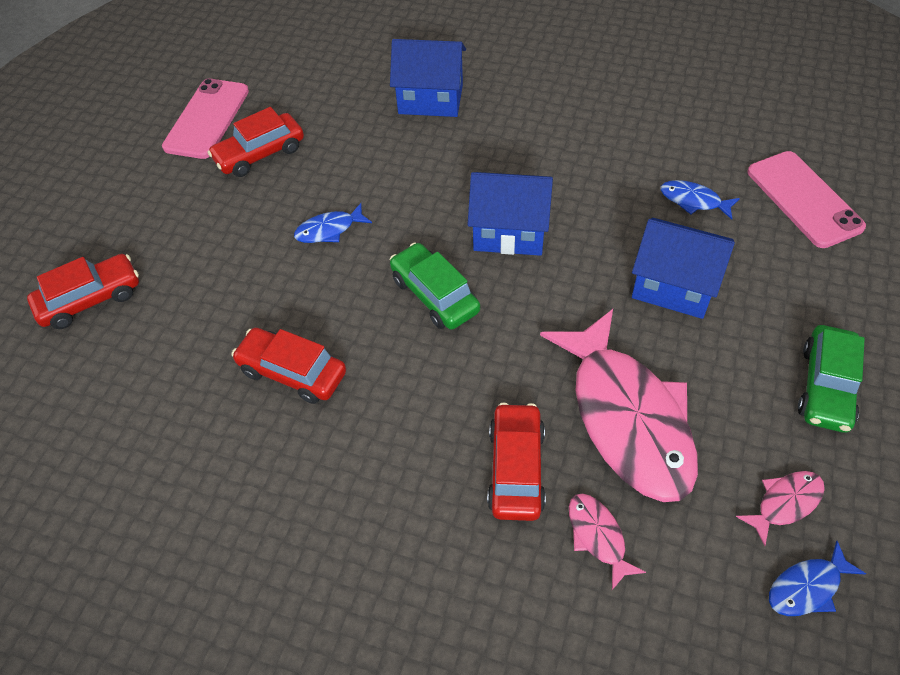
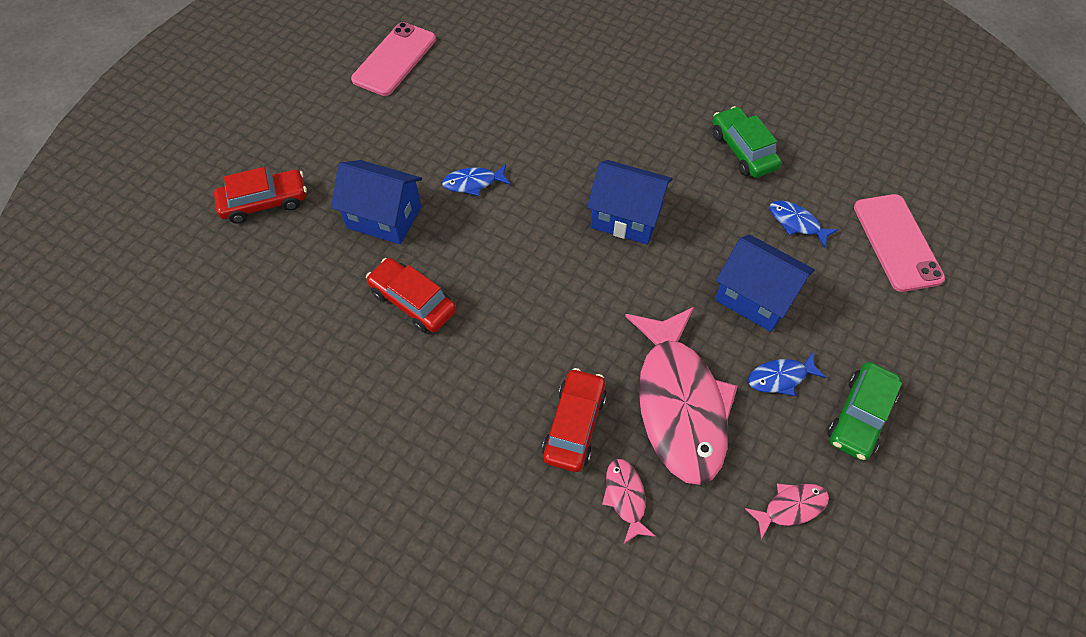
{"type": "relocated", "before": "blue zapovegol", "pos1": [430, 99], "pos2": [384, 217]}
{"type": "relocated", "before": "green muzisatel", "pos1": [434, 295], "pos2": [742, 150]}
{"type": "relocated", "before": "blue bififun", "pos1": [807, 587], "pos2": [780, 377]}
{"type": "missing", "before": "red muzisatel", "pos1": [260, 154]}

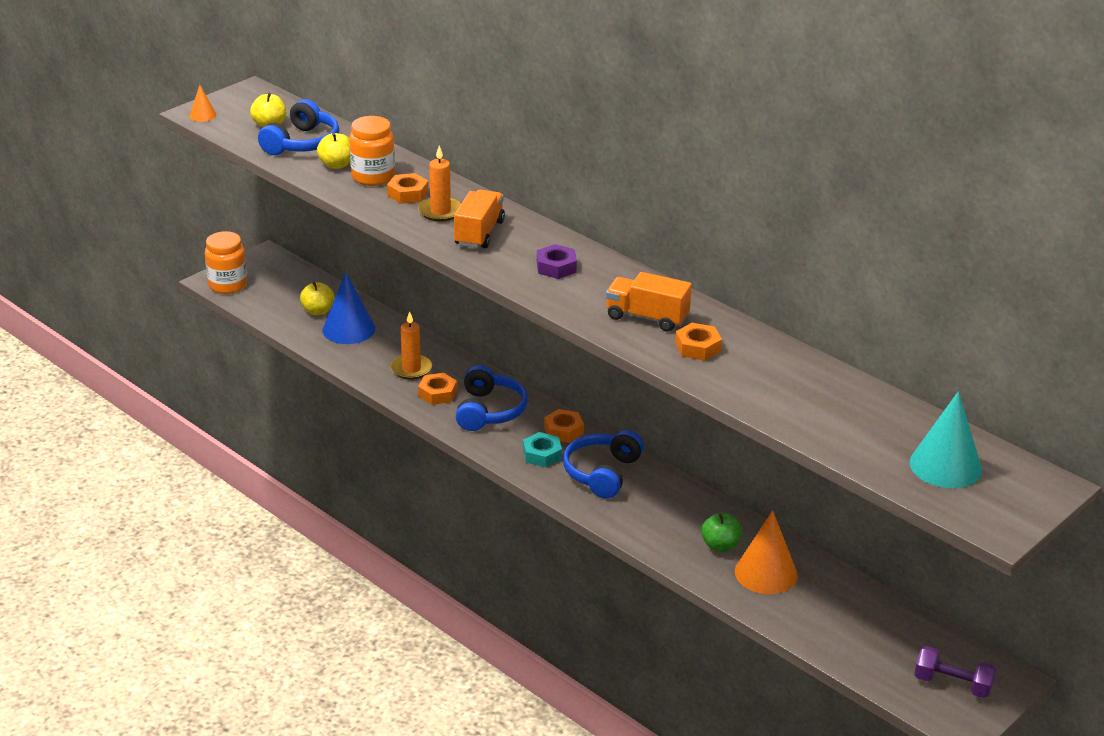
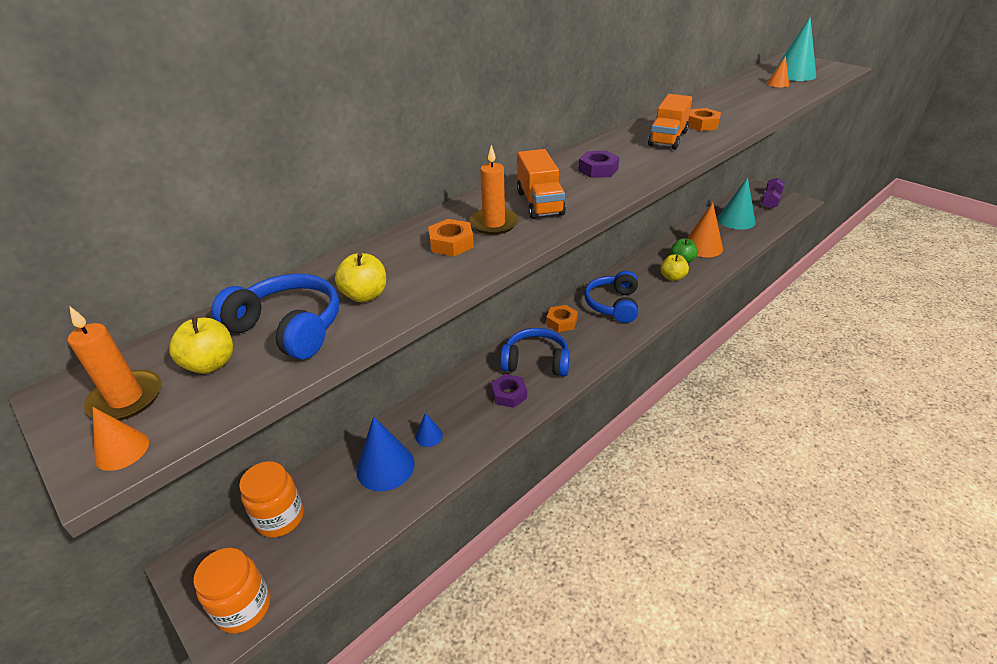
{"type": "relocated", "before": "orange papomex", "pos1": [411, 369], "pos2": [126, 399]}
{"type": "relocated", "before": "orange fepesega", "pos1": [373, 177], "pos2": [280, 518]}
{"type": "appeared", "after": "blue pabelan", "pos2": [429, 436]}
{"type": "colour", "before": "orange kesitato", "after": "purple kesitato", "pos1": [437, 393], "pos2": [509, 394]}
{"type": "spun", "before": "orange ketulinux", "pos1": [479, 233], "pos2": [540, 203], "turn": -120}
{"type": "spun", "before": "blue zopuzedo", "pos1": [602, 473], "pos2": [613, 305], "turn": 75}
{"type": "relocated", "before": "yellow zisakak", "pos1": [318, 311], "pos2": [672, 277]}
{"type": "appeared", "after": "turquoise pabelan", "pos2": [736, 220]}
{"type": "appeared", "after": "orange pabelan", "pos2": [778, 84]}
{"type": "missing", "before": "turquoise kesitato", "pos1": [542, 454]}

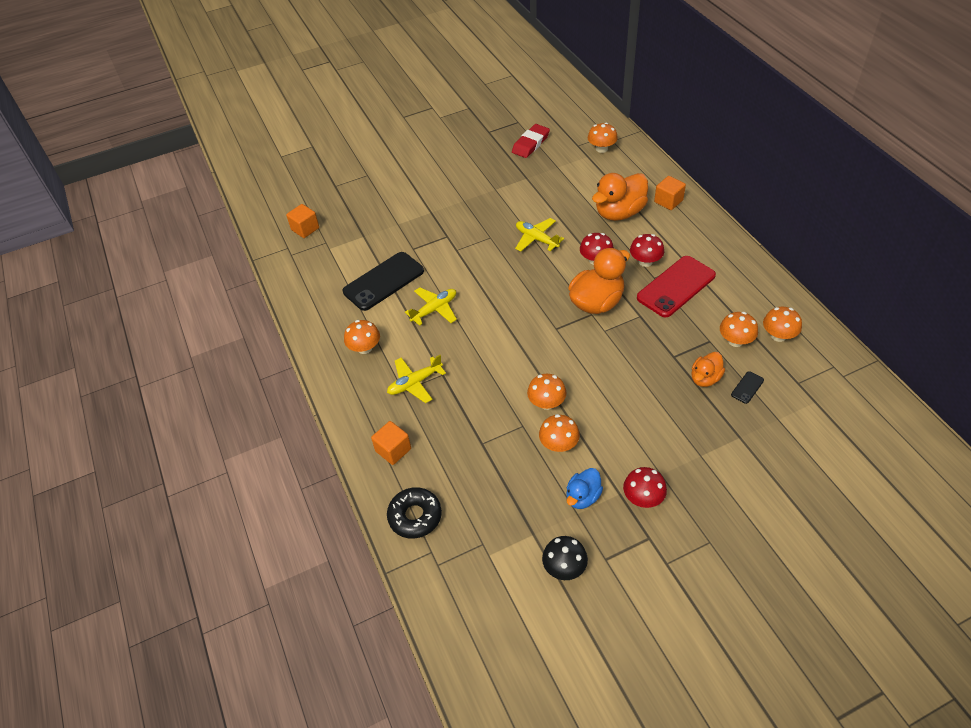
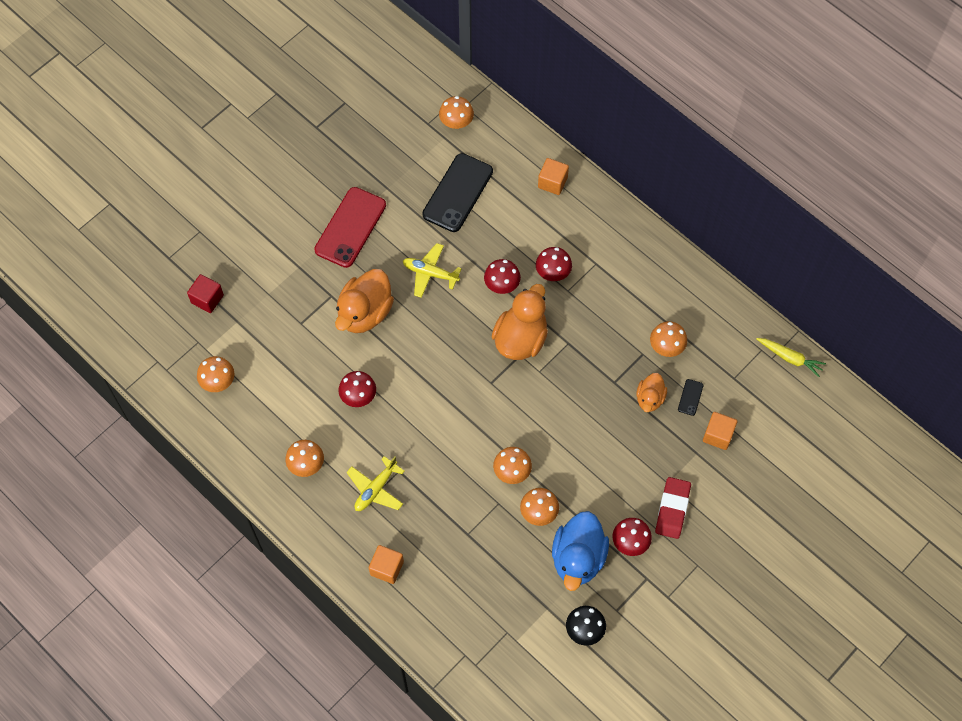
{"type": "appeared", "after": "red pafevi", "pos2": [207, 299]}
{"type": "relocated", "before": "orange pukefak", "pos1": [778, 335], "pos2": [218, 381]}
{"type": "relocated", "before": "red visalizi", "pos1": [676, 287], "pos2": [350, 227]}
{"type": "relocated", "before": "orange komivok", "pos1": [619, 212], "pos2": [365, 313]}
{"type": "exchanged", "before": "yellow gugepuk", "after": "red pukefak", "pos1": [434, 309], "pos2": [358, 396]}
{"type": "relocated", "before": "black visalizi", "pos1": [383, 281], "pos2": [458, 193]}
{"type": "size", "before": "blue komivok", "pos1": [582, 497], "pos2": [578, 558], "scale": 1.77}
{"type": "relocated", "before": "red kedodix", "pos1": [530, 144], "pos2": [672, 509]}
{"type": "relocated", "before": "orange pafevi", "pos1": [305, 229], "pos2": [718, 435]}
{"type": "appeared", "after": "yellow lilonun", "pos2": [790, 358]}
{"type": "missing", "before": "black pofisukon", "pos1": [415, 516]}

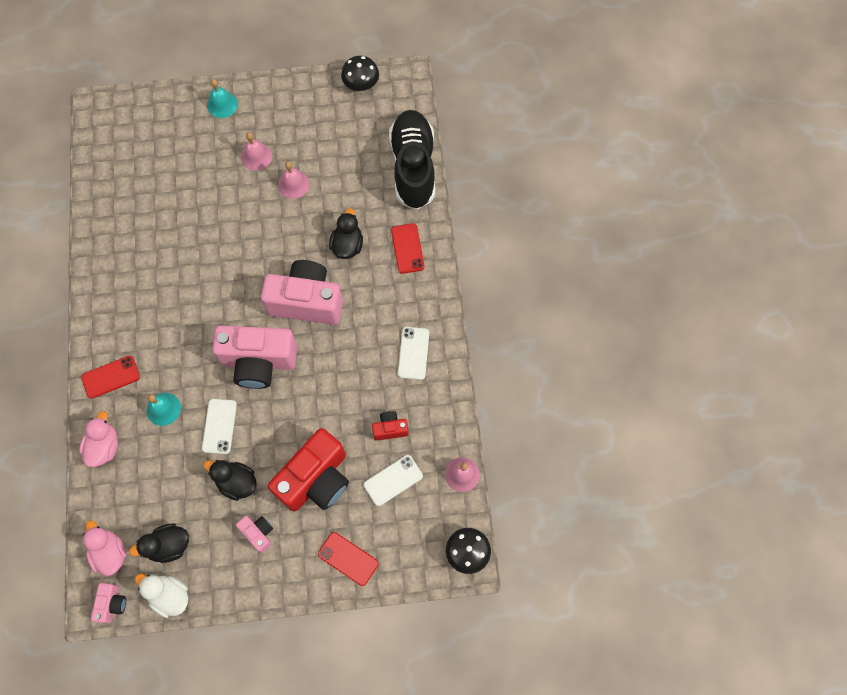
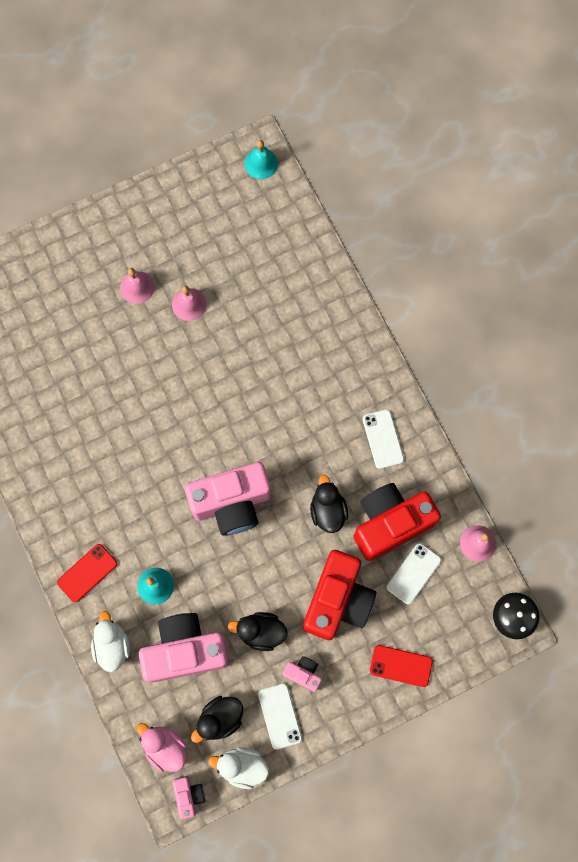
{"type": "colour", "before": "pink komivok", "after": "white komivok", "pos1": [104, 446], "pos2": [112, 645]}
{"type": "relocated", "before": "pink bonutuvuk", "pos1": [306, 301], "pos2": [185, 650]}
{"type": "relocated", "before": "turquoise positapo", "pos1": [222, 104], "pos2": [261, 163]}
{"type": "relocated", "before": "white visalizi", "pos1": [219, 426], "pos2": [279, 716]}
{"type": "relocated", "before": "black komivok", "pos1": [347, 245], "pos2": [328, 510]}
{"type": "size", "before": "red bonutuvuk", "pos1": [390, 429], "pos2": [390, 523], "scale": 2.2}
{"type": "missing", "before": "black pukefak", "pos1": [361, 84]}
{"type": "missing", "before": "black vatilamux", "pos1": [413, 167]}
{"type": "missing", "before": "red visalizi", "pos1": [407, 248]}

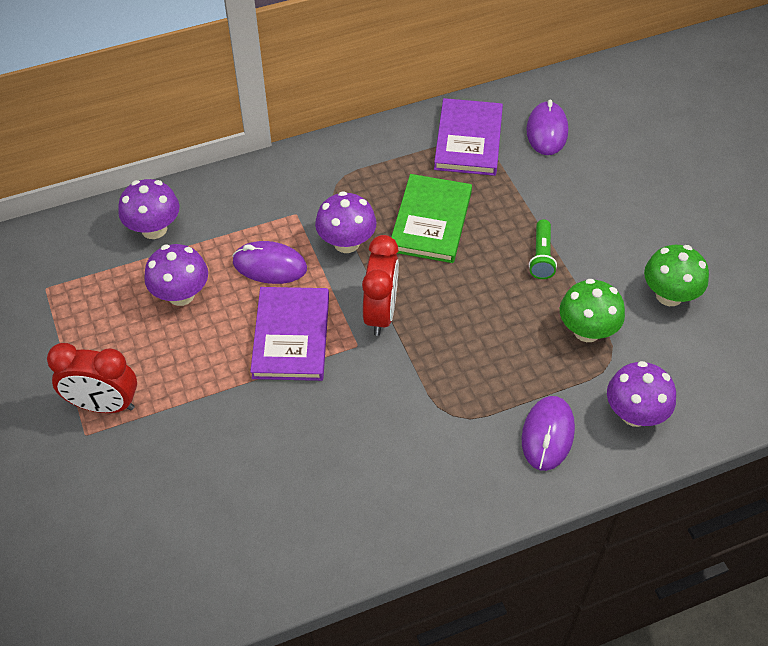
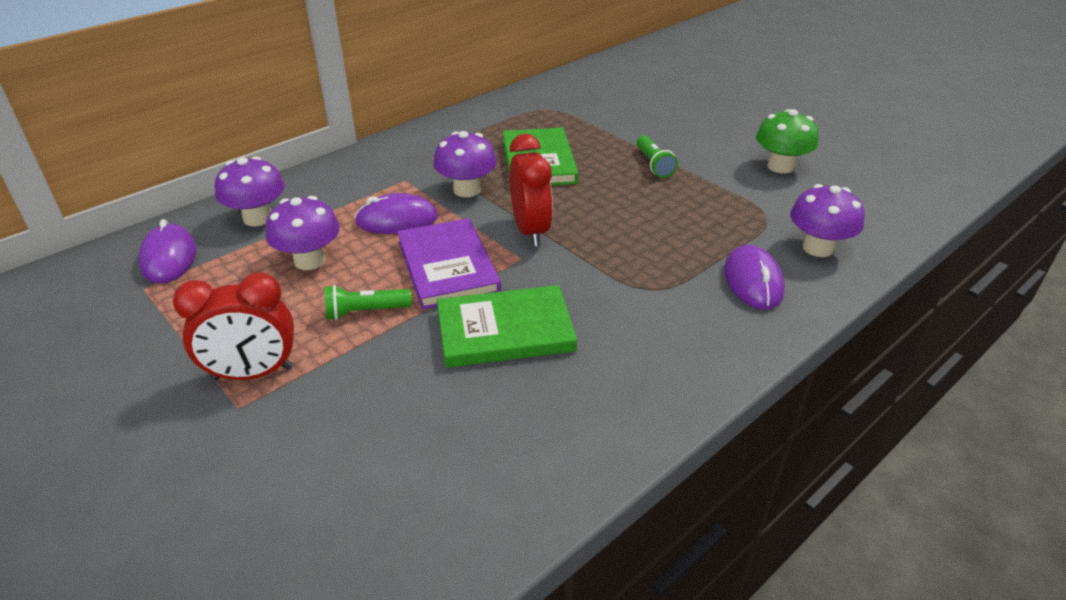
{"type": "relocated", "before": "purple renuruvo", "pos1": [547, 131], "pos2": [169, 258]}
{"type": "appeared", "after": "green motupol", "pos2": [365, 312]}
{"type": "appeared", "after": "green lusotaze", "pos2": [505, 330]}
{"type": "missing", "before": "purple lusotaze", "pos1": [468, 140]}
{"type": "missing", "before": "green pukefak", "pos1": [587, 330]}

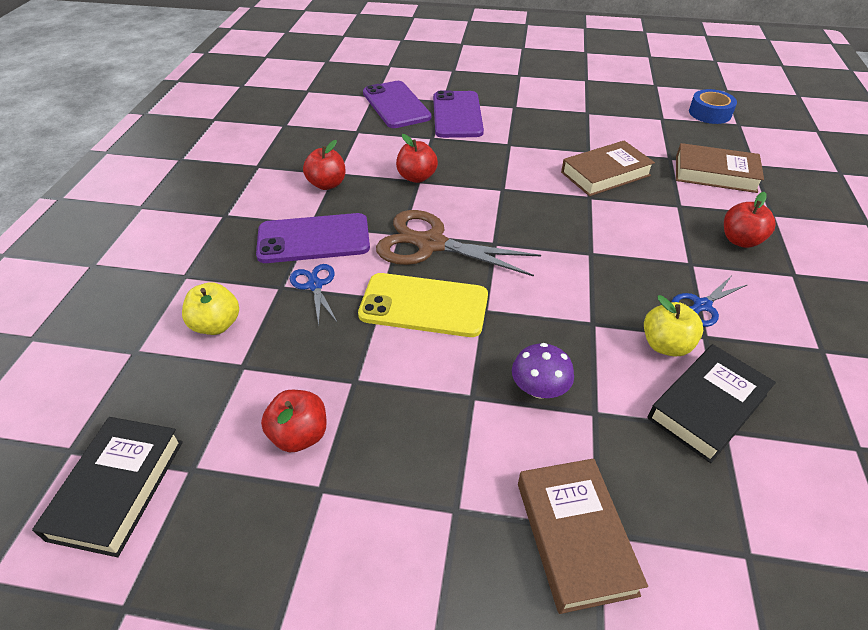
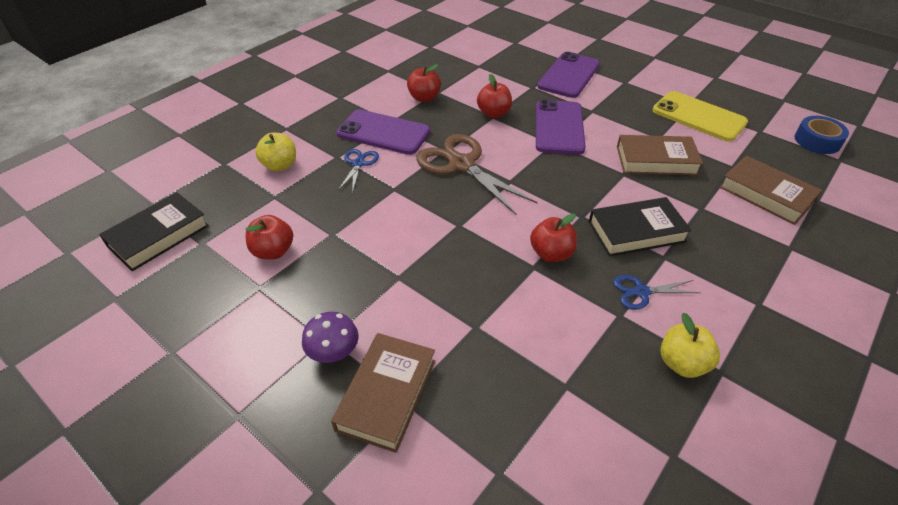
{"type": "relocated", "before": "purple pukefak", "pos1": [539, 389], "pos2": [333, 352]}
{"type": "relocated", "before": "red zisakak", "pos1": [740, 240], "pos2": [551, 253]}
{"type": "relocated", "before": "purple visalizi", "pos1": [396, 105], "pos2": [559, 127]}
{"type": "relocated", "before": "black lusotaze", "pos1": [707, 406], "pos2": [636, 231]}
{"type": "relocated", "before": "yellow visalizi", "pos1": [424, 305], "pos2": [698, 116]}
{"type": "relocated", "before": "yellow zisakak", "pos1": [665, 345], "pos2": [682, 363]}

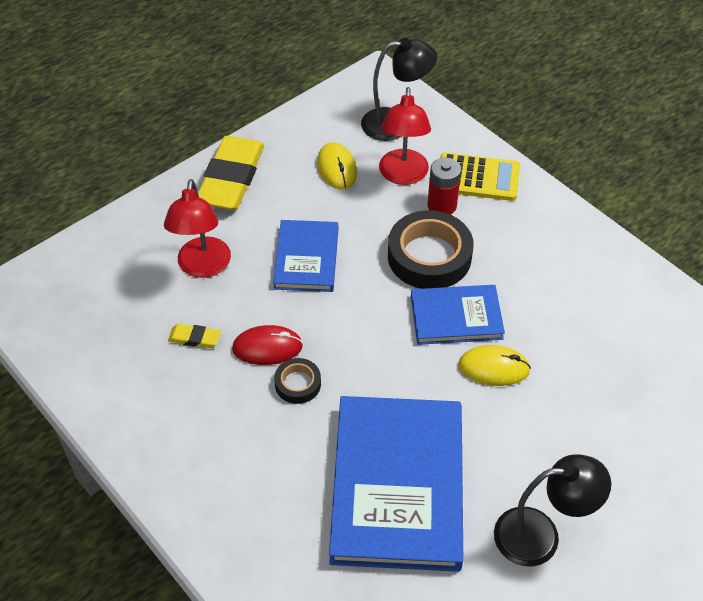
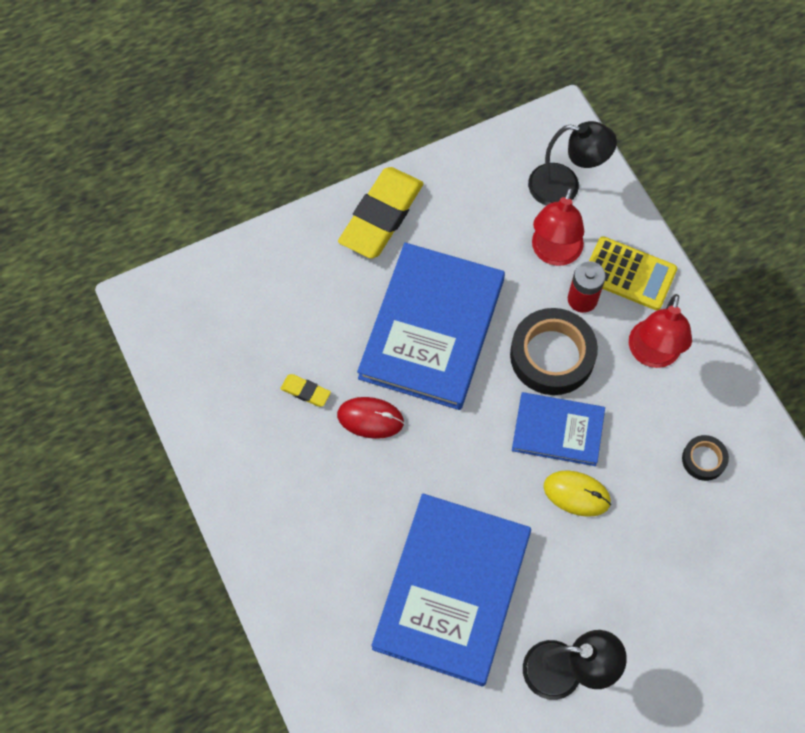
{"type": "size", "before": "blue lusotaze", "pos1": [306, 258], "pos2": [432, 329], "scale": 1.83}
{"type": "relocated", "before": "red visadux", "pos1": [203, 267], "pos2": [652, 354]}
{"type": "relocated", "before": "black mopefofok", "pos1": [298, 384], "pos2": [704, 459]}
{"type": "missing", "before": "yellow renuruvo", "pos1": [337, 168]}

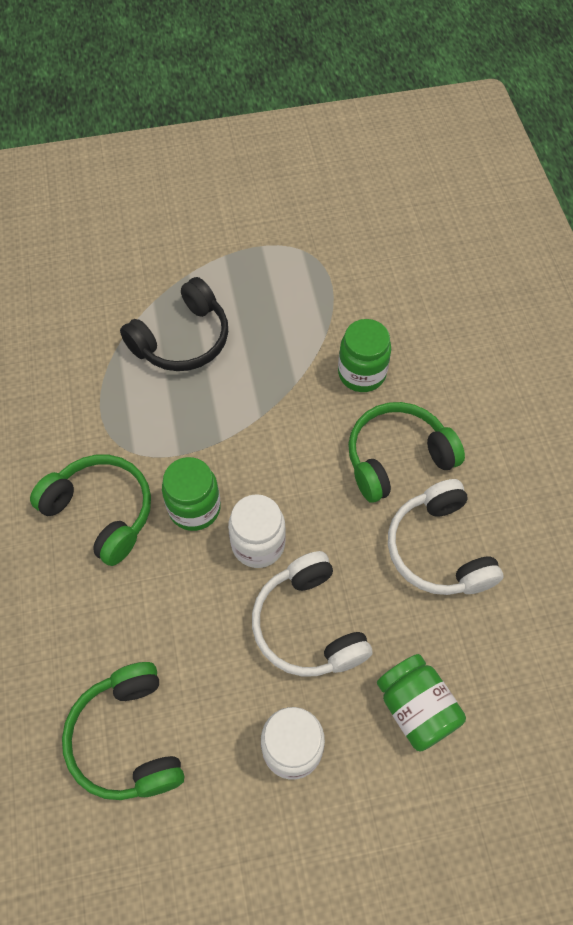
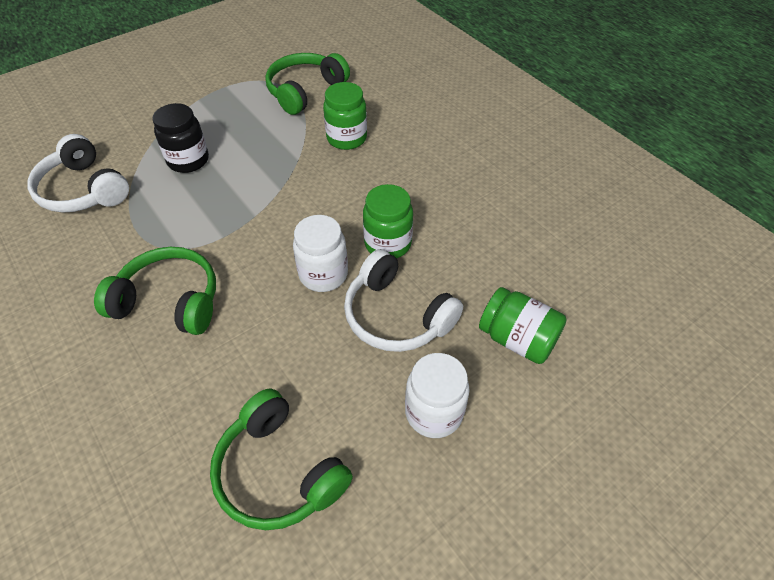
{"type": "relocated", "before": "white zopuzedo", "pos1": [438, 549], "pos2": [83, 190]}
{"type": "exchanged", "before": "black zopuzedo", "after": "black fepesega", "pos1": [182, 340], "pos2": [188, 160]}
{"type": "relocated", "before": "green zopuzedo", "pos1": [397, 457], "pos2": [305, 91]}
{"type": "relocated", "before": "green fepesega", "pos1": [194, 508], "pos2": [387, 243]}

